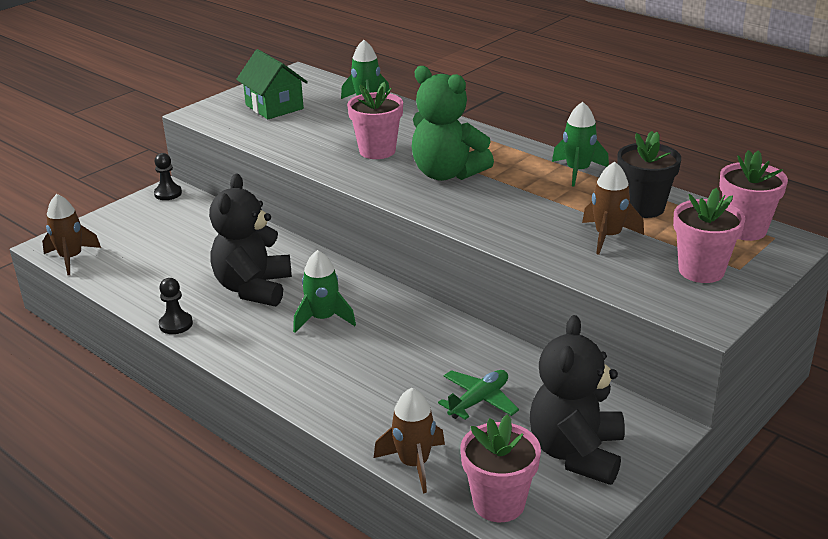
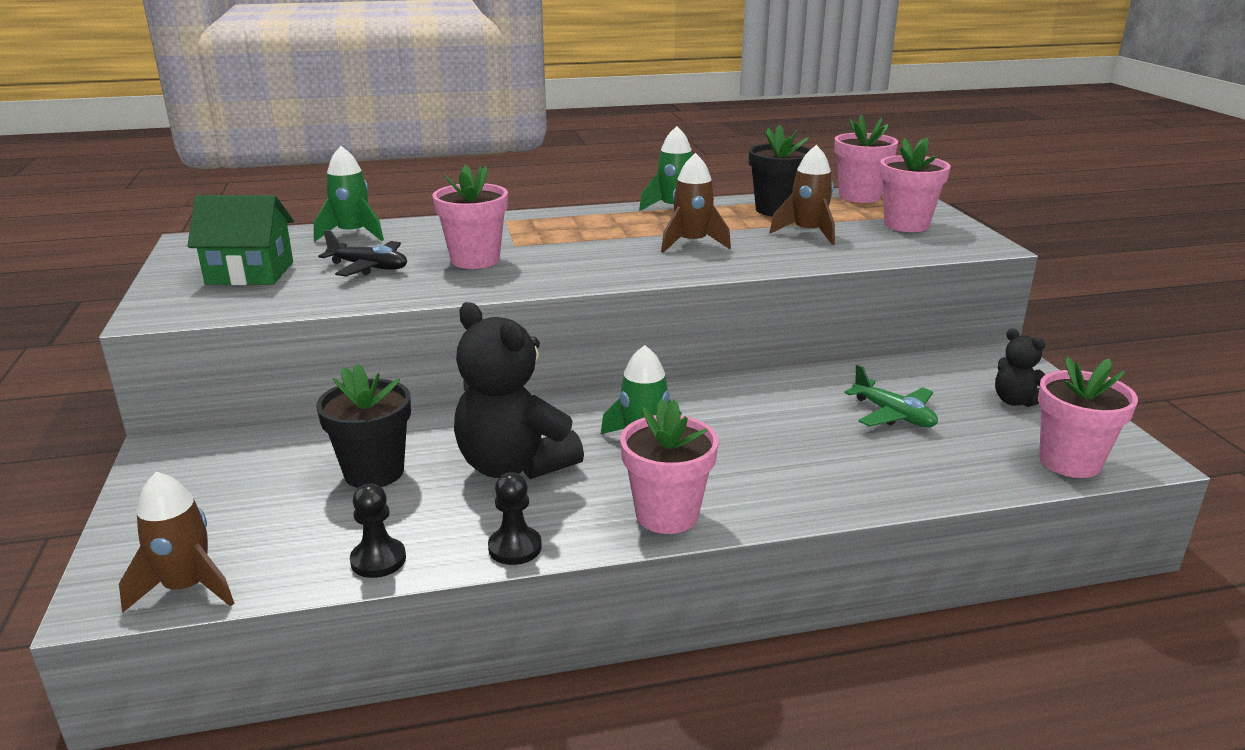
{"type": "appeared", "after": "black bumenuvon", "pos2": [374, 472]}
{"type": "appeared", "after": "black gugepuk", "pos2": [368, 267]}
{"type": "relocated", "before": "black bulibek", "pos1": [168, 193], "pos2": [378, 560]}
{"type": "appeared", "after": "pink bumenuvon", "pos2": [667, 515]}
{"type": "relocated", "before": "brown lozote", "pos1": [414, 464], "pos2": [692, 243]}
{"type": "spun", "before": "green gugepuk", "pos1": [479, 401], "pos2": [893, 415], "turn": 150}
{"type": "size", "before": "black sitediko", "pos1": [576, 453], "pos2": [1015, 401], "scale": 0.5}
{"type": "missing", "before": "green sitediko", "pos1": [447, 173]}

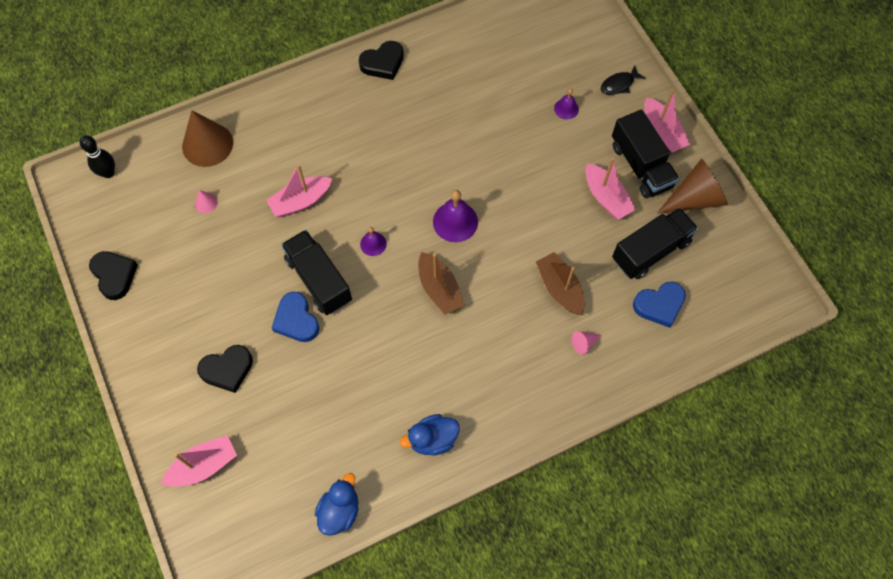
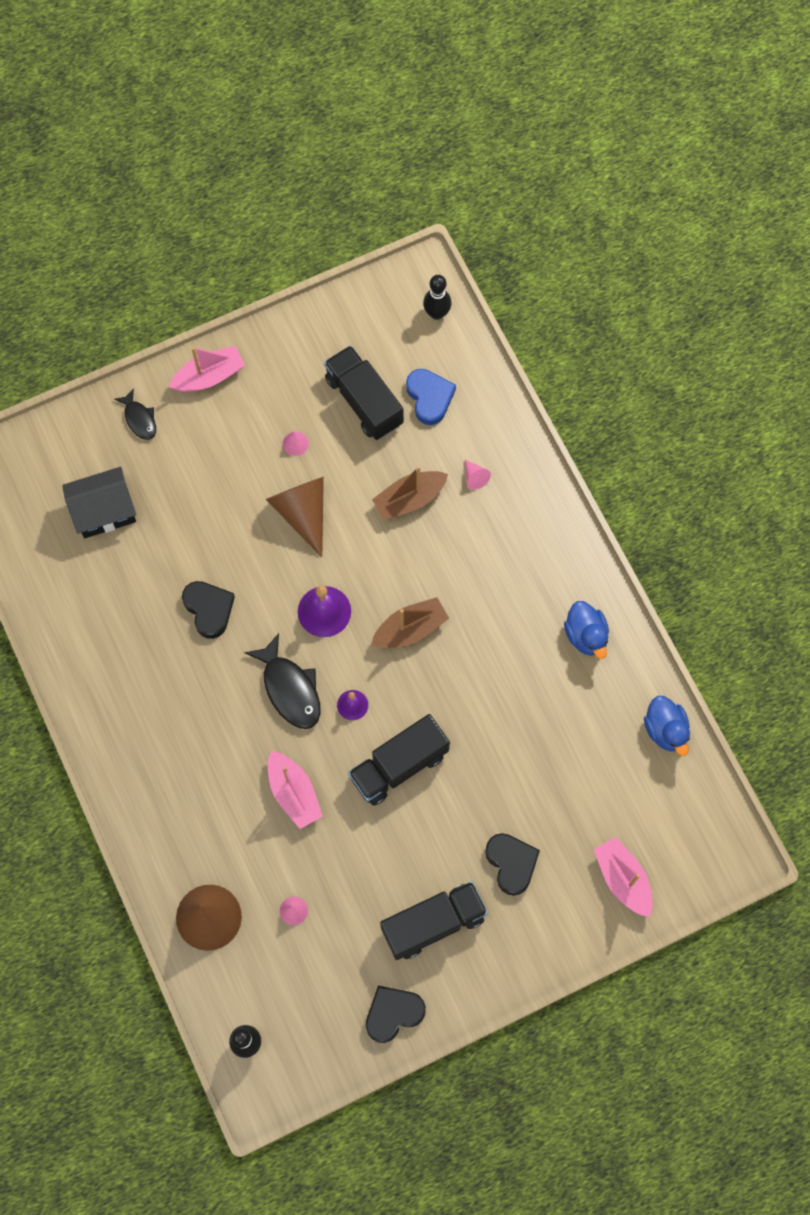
{"type": "appeared", "after": "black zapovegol", "pos2": [104, 511]}
{"type": "relocated", "before": "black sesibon", "pos1": [383, 63], "pos2": [209, 609]}
{"type": "appeared", "after": "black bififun", "pos2": [290, 689]}
{"type": "relocated", "before": "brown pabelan", "pos1": [694, 198], "pos2": [302, 513]}
{"type": "exchanged", "before": "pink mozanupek", "after": "pink pabelan", "pos1": [606, 198], "pos2": [295, 443]}
{"type": "relocated", "before": "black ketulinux", "pos1": [641, 166], "pos2": [433, 923]}
{"type": "appeared", "after": "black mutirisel", "pos2": [436, 313]}
{"type": "spun", "before": "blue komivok", "pos1": [339, 510], "pos2": [665, 730], "turn": -135}
{"type": "missing", "before": "blue sesibon", "pos1": [296, 320]}
{"type": "missing", "before": "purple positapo", "pos1": [566, 108]}

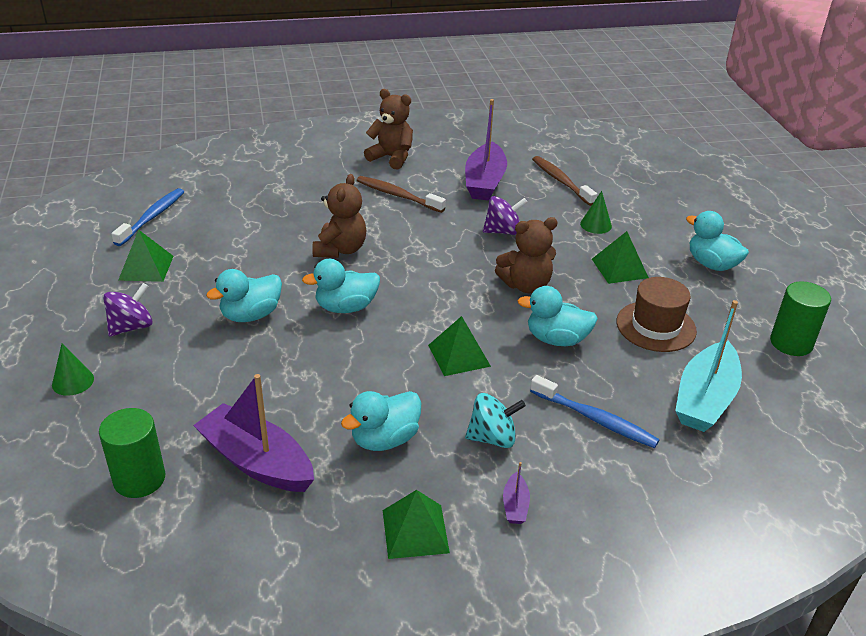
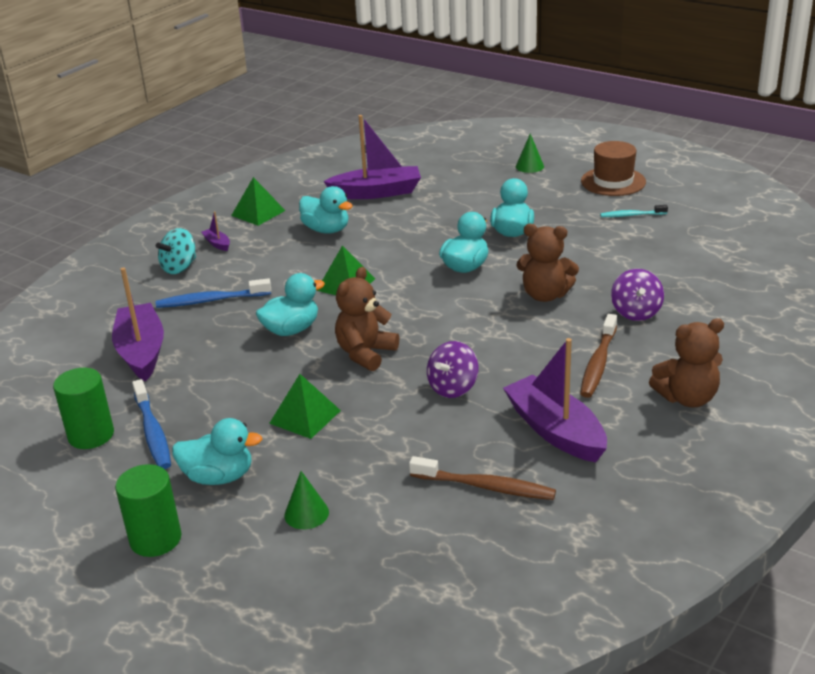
{"type": "colour", "before": "turquoise mozanupek", "after": "purple mozanupek", "pos1": [705, 399], "pos2": [141, 352]}
{"type": "relocated", "before": "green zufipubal", "pos1": [139, 479], "pos2": [155, 539]}
{"type": "relocated", "before": "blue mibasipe", "pos1": [152, 217], "pos2": [152, 432]}
{"type": "relocated", "before": "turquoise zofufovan", "pos1": [492, 438], "pos2": [179, 267]}
{"type": "relocated", "before": "green pabelan", "pos1": [596, 225], "pos2": [306, 513]}
{"type": "spun", "before": "turquoise komivok", "pos1": [384, 439], "pos2": [326, 230], "turn": 120}
{"type": "spun", "before": "brown sitediko", "pos1": [340, 250], "pos2": [545, 295], "turn": -45}
{"type": "spun", "before": "brown mibasipe", "pos1": [398, 195], "pos2": [598, 363], "turn": 120}
{"type": "relocated", "before": "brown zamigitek", "pos1": [656, 326], "pos2": [613, 182]}
{"type": "exchanged", "before": "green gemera", "after": "turquoise mibasipe", "pos1": [146, 268], "pos2": [631, 215]}
{"type": "relocated", "before": "purple zofufovan", "pos1": [131, 327], "pos2": [636, 312]}

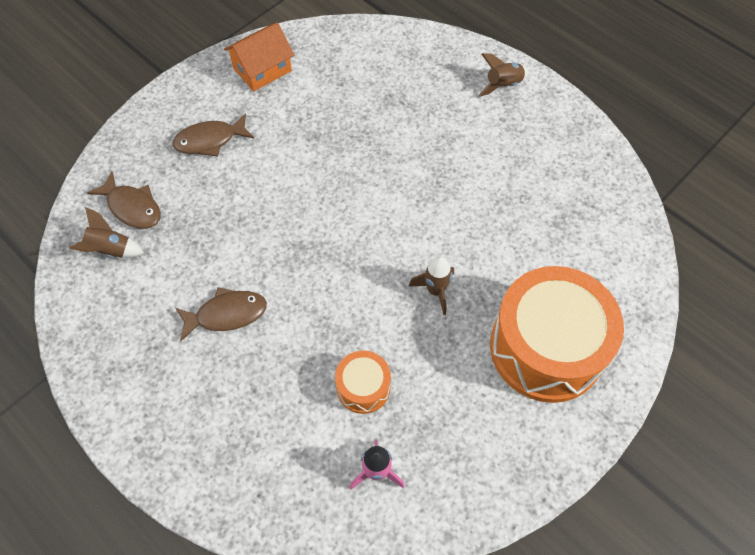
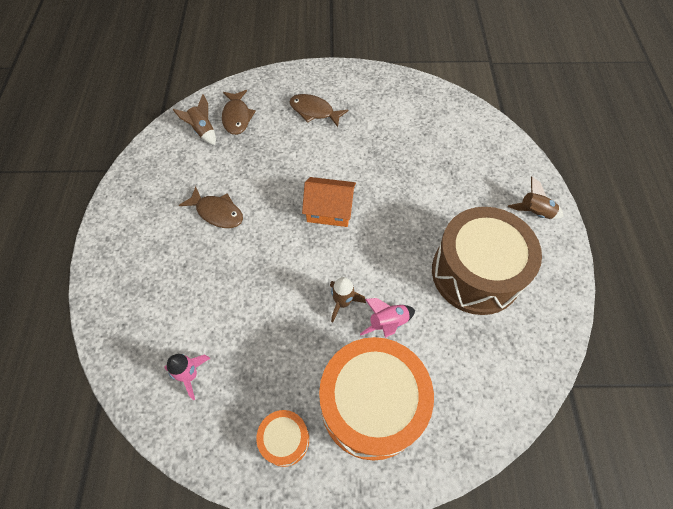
{"type": "relocated", "before": "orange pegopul", "pos1": [363, 387], "pos2": [285, 440]}
{"type": "relocated", "before": "orange zapovegol", "pos1": [262, 69], "pos2": [329, 210]}
{"type": "appeared", "after": "pink lozote", "pos2": [387, 323]}
{"type": "appeared", "after": "brown pegopul", "pos2": [476, 273]}

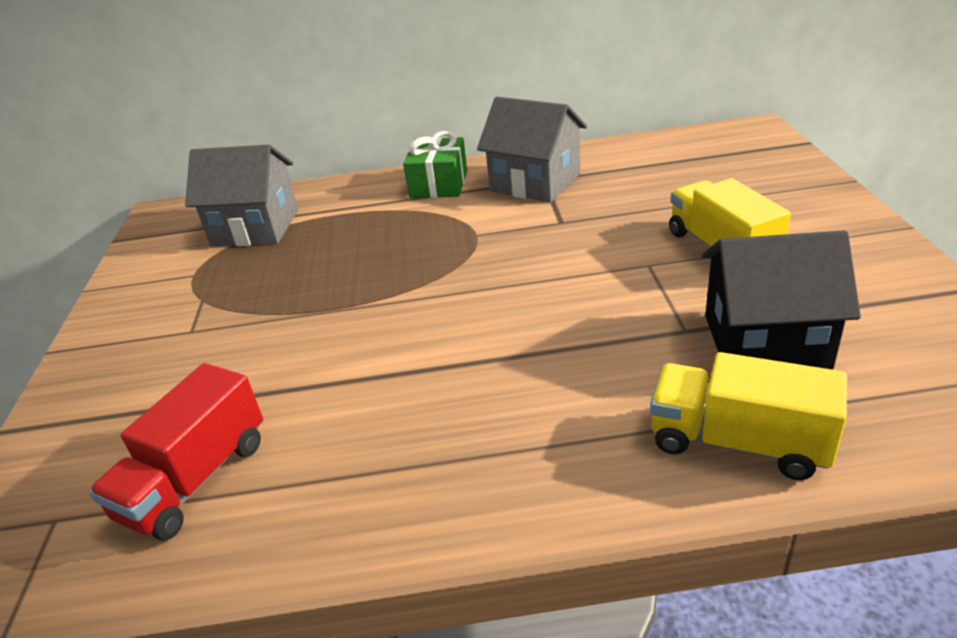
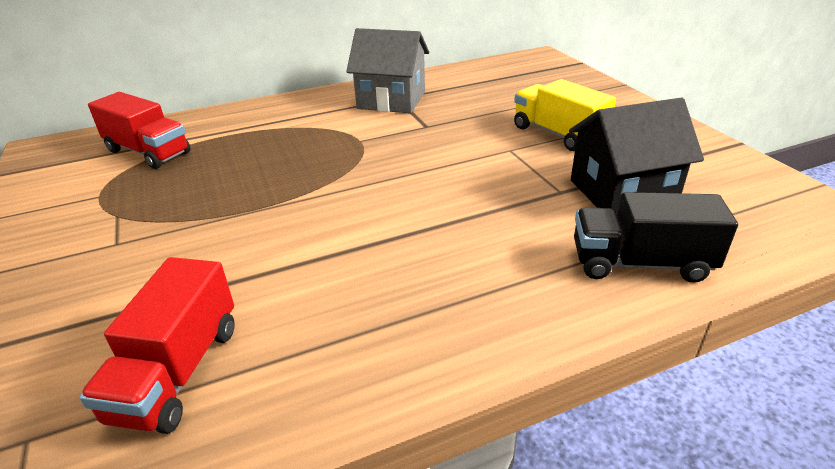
{"type": "exchanged", "before": "grey zapovegol", "after": "red ketulinux", "pos1": [255, 228], "pos2": [148, 152]}
{"type": "colour", "before": "yellow ketulinux", "after": "black ketulinux", "pos1": [738, 442], "pos2": [640, 263]}
{"type": "missing", "before": "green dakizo", "pos1": [438, 184]}

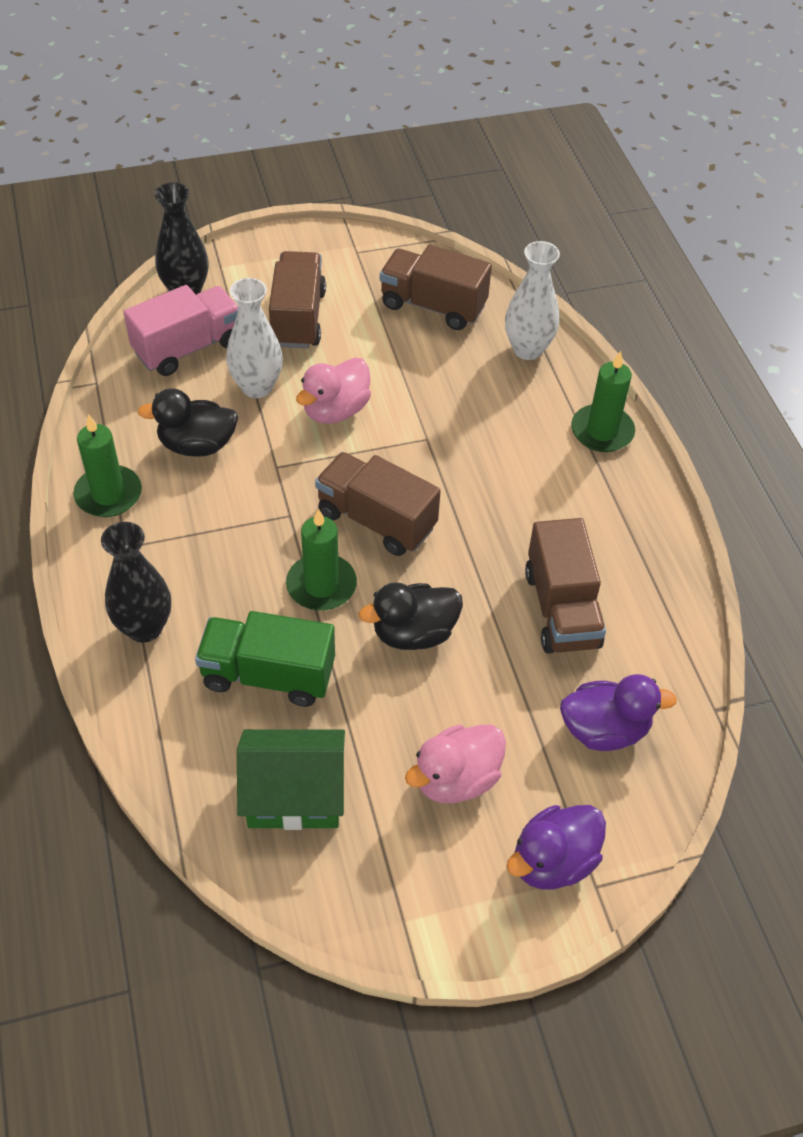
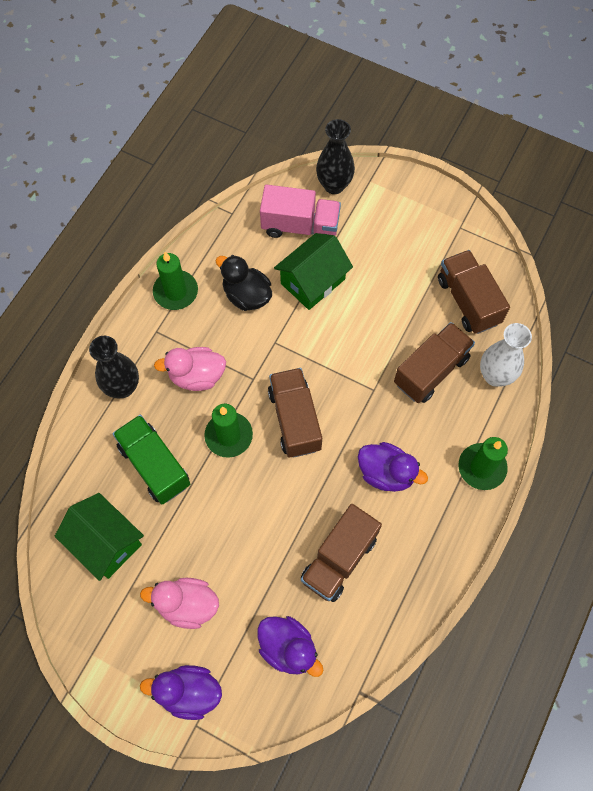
{"type": "relocated", "before": "pink komivok", "pos1": [335, 410], "pos2": [197, 376]}
{"type": "exchanged", "before": "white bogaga", "after": "green zapovegol", "pos1": [257, 387], "pos2": [313, 281]}
{"type": "appeared", "after": "purple komivok", "pos2": [386, 473]}
{"type": "relocated", "before": "brown ketulinux", "pos1": [298, 318], "pos2": [431, 370]}
{"type": "missing", "before": "black komivok", "pos1": [413, 633]}

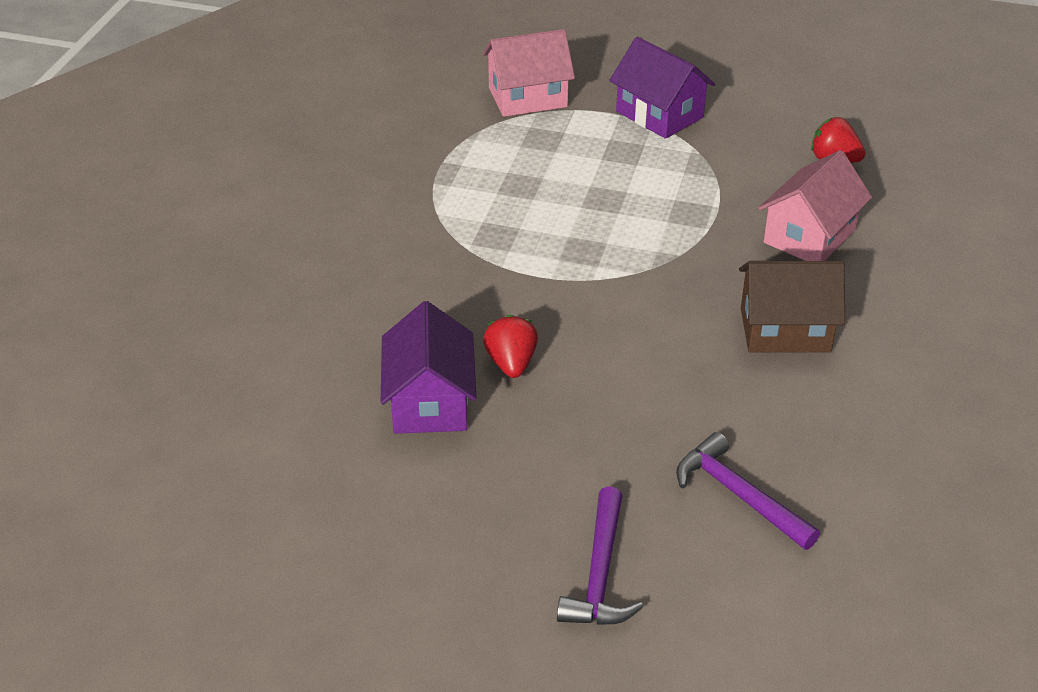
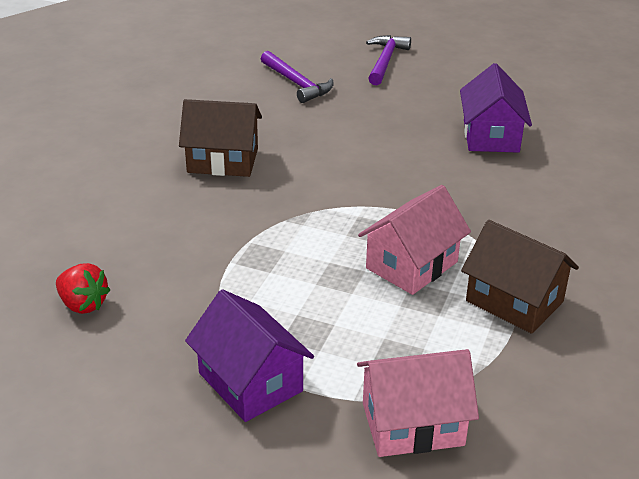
{"type": "relocated", "before": "pink zapovegol", "pos1": [809, 236], "pos2": [412, 265]}
{"type": "appeared", "after": "brown zapovegol", "pos2": [514, 301]}
{"type": "missing", "before": "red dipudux", "pos1": [511, 363]}

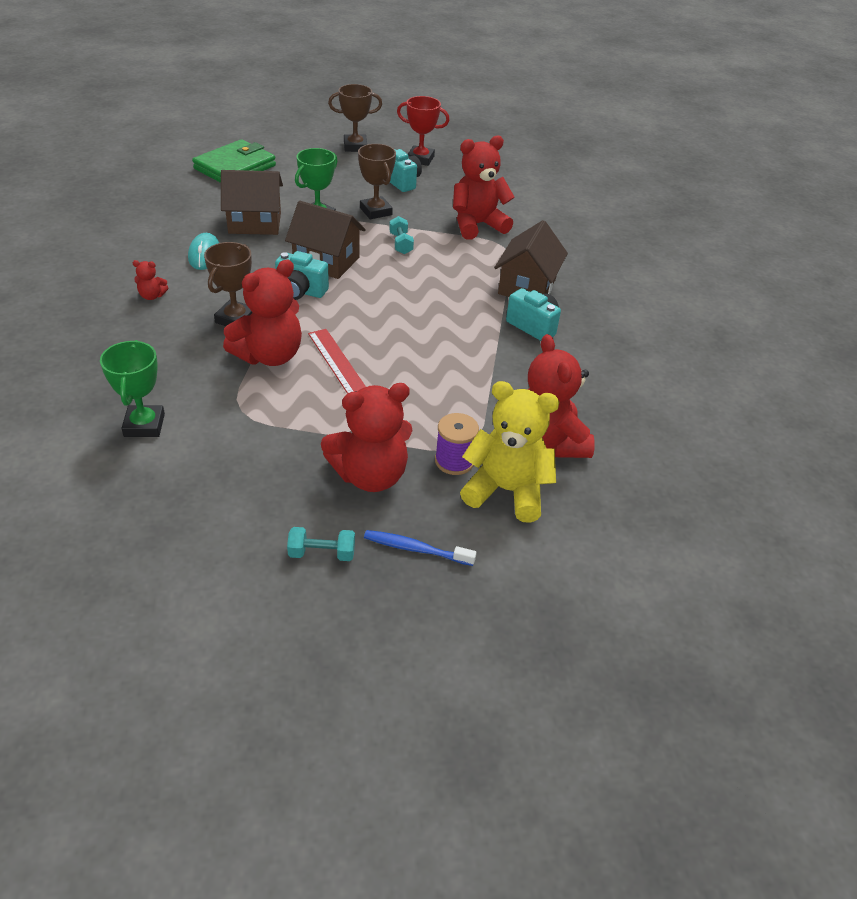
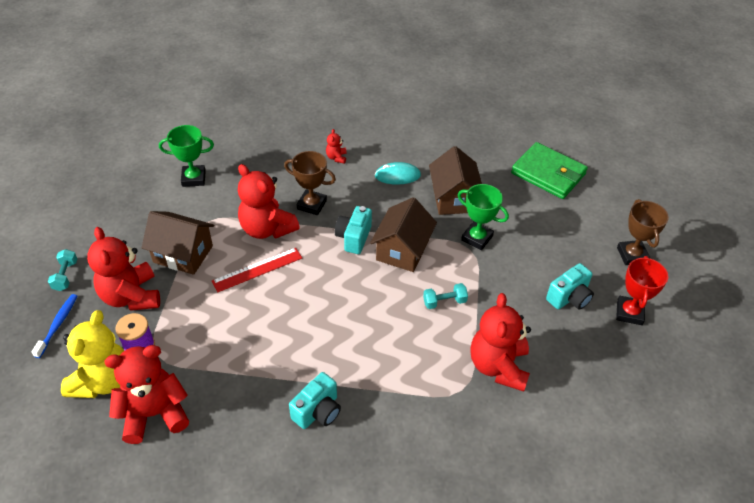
{"type": "relocated", "before": "brown zapovegol", "pos1": [527, 286], "pos2": [183, 254]}
{"type": "spun", "before": "red sitediko", "pos1": [477, 225], "pos2": [498, 366], "turn": -150}
{"type": "missing", "before": "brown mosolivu", "pos1": [376, 211]}

